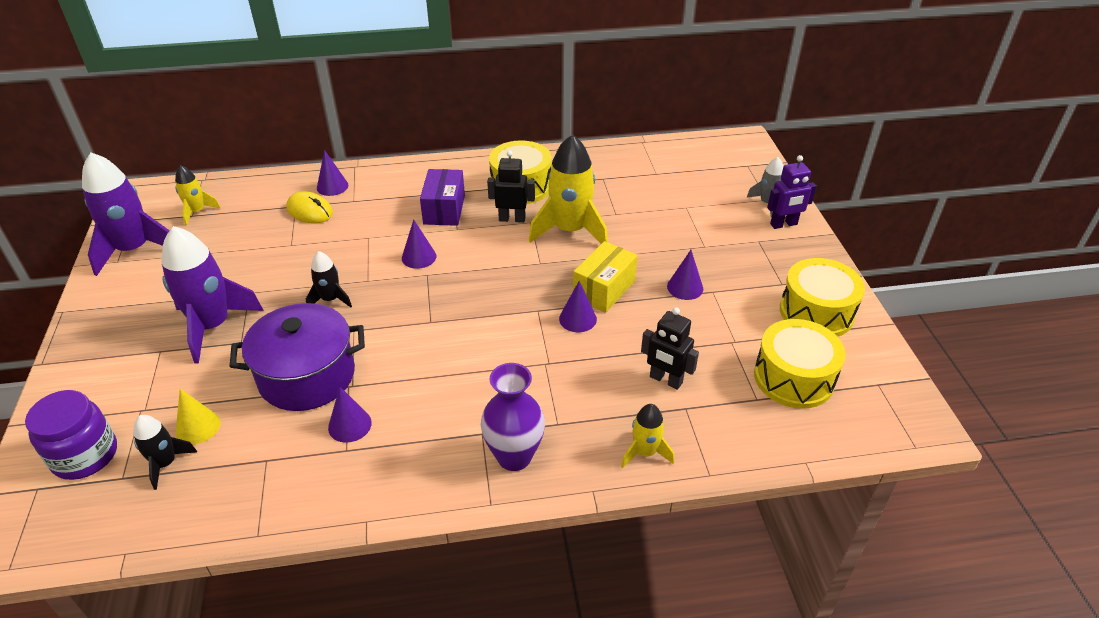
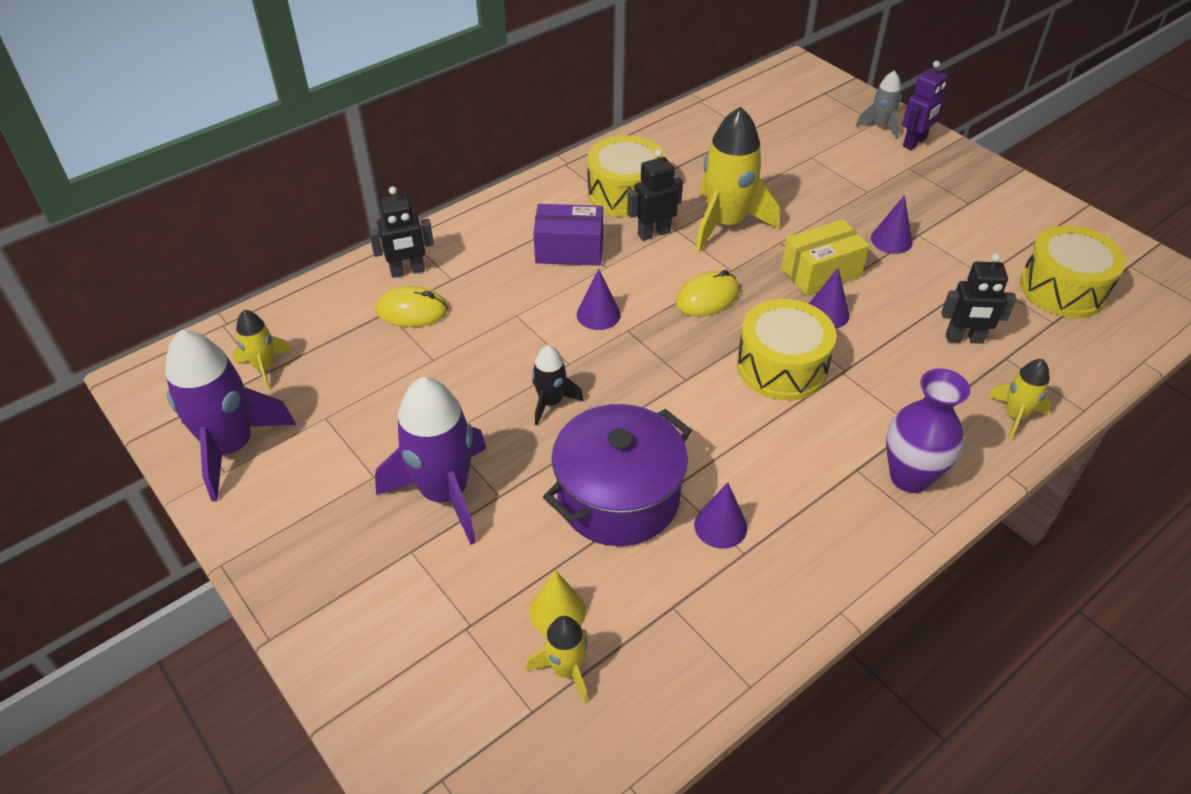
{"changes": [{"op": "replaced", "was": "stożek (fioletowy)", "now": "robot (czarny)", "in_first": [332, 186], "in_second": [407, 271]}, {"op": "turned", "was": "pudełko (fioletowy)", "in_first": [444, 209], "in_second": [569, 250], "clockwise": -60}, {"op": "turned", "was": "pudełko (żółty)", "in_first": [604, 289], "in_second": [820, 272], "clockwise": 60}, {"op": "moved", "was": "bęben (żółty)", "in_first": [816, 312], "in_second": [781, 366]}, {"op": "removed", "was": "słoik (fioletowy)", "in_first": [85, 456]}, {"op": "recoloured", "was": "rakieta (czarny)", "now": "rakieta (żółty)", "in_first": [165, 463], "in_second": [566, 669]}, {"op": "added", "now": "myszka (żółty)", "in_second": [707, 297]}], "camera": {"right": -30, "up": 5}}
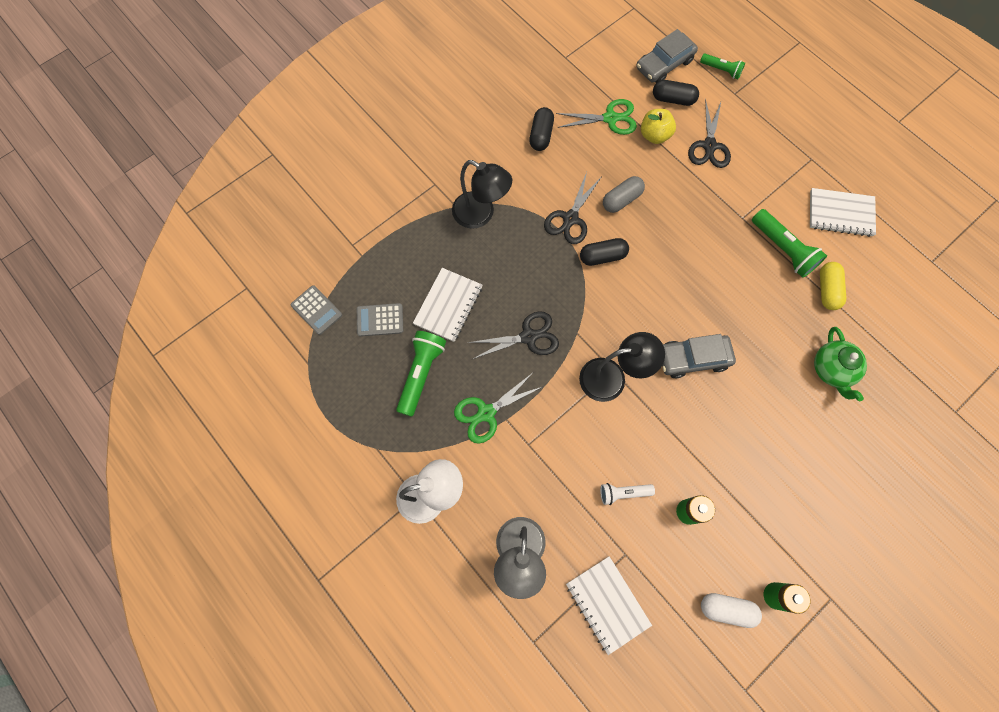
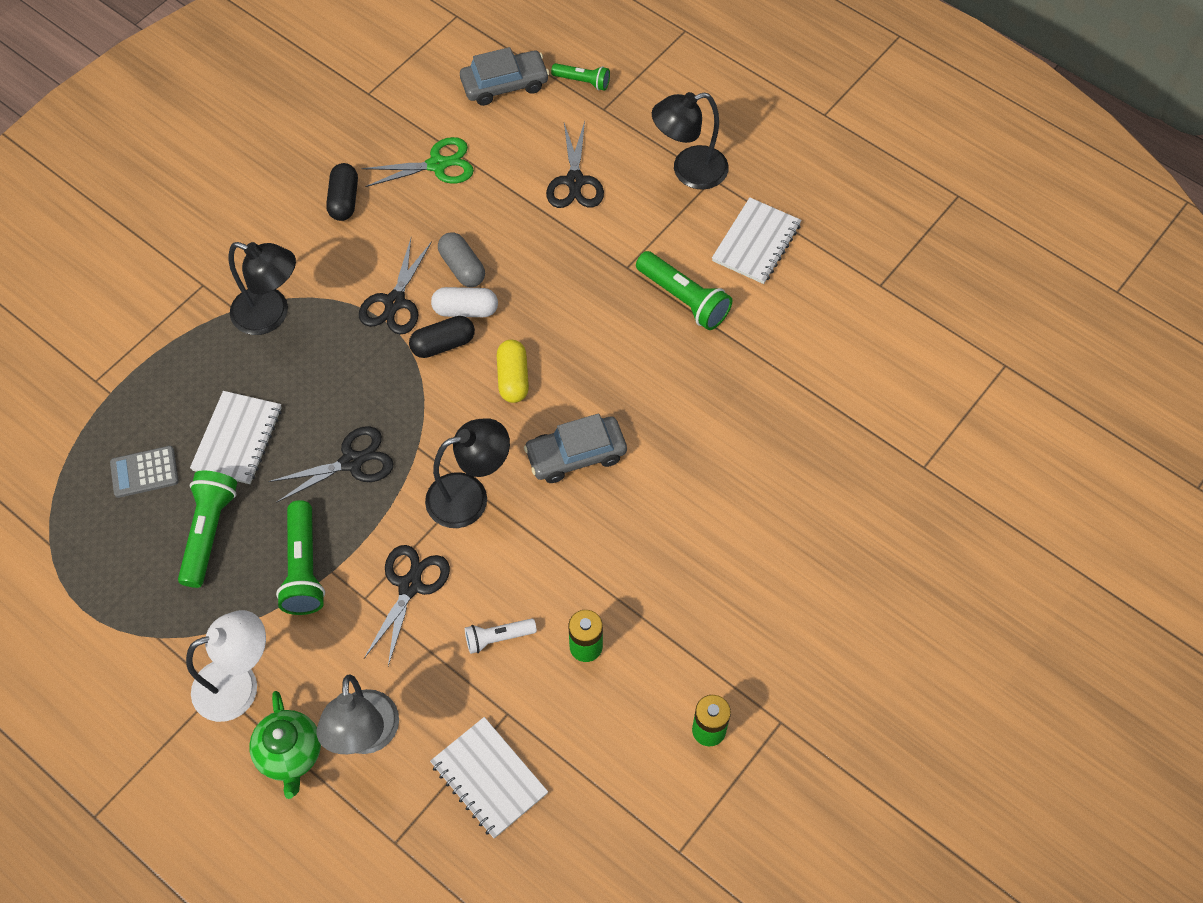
{"changes": [{"op": "turned", "was": "samochód (szary)", "in_first": [664, 64], "in_second": [504, 84], "clockwise": -150}, {"op": "removed", "was": "kapsułka (czarny)", "in_first": [673, 99]}, {"op": "removed", "was": "jabłko (żółty)", "in_first": [654, 135]}, {"op": "turned", "was": "kapsułka (szary)", "in_first": [621, 200], "in_second": [462, 268], "clockwise": -75}, {"op": "turned", "was": "zeszyt (biały)", "in_first": [840, 213], "in_second": [756, 243], "clockwise": -60}, {"op": "moved", "was": "kapsułka (żółty)", "in_first": [827, 290], "in_second": [513, 378]}, {"op": "removed", "was": "kalkulator (szary)", "in_first": [316, 310]}, {"op": "moved", "was": "imbryk (zielony)", "in_first": [831, 370], "in_second": [290, 754]}, {"op": "replaced", "was": "nożyczki (zielony)", "now": "latarka (zielony)", "in_first": [486, 413], "in_second": [303, 567]}, {"op": "moved", "was": "kapsułka (biały)", "in_first": [726, 609], "in_second": [465, 310]}, {"op": "added", "now": "lampka (czarny)", "in_second": [689, 171]}, {"op": "added", "now": "nożyczki (czarny)", "in_second": [410, 586]}], "camera": {"right": -10, "up": -10}}
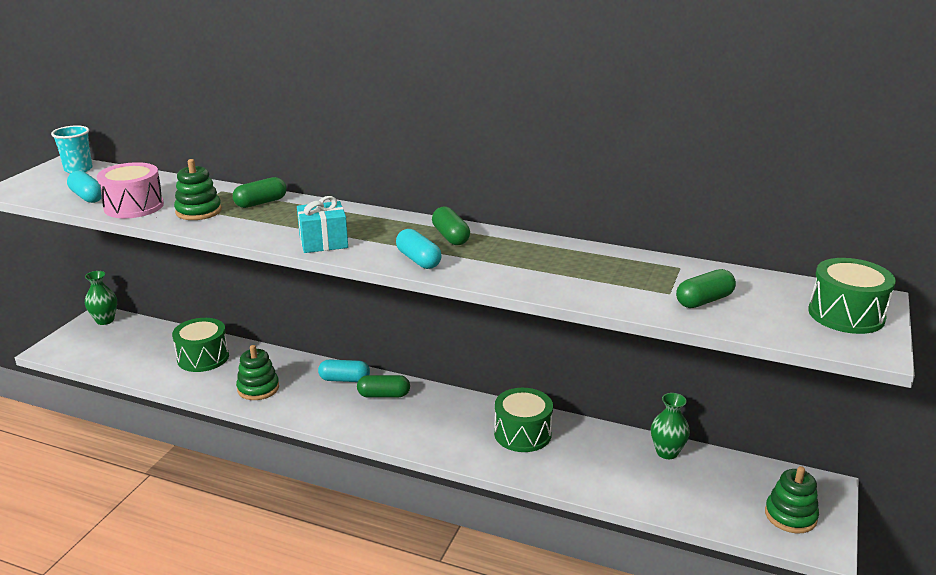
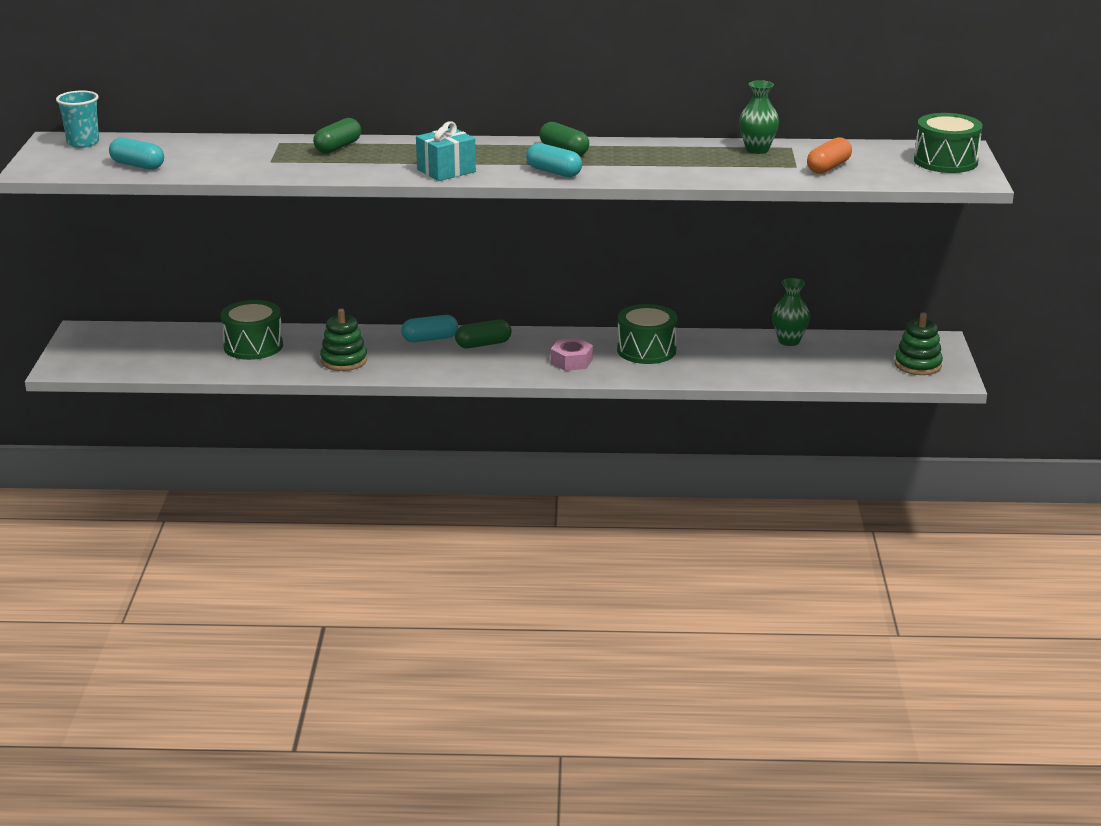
{"changes": [{"op": "removed", "was": "zabawka nakładanka (zielony)", "in_first": [198, 211]}, {"op": "removed", "was": "bęben (różowy)", "in_first": [134, 206]}, {"op": "recoloured", "was": "kapsułka (zielony)", "now": "kapsułka (pomarańczowy)", "in_first": [704, 301], "in_second": [828, 167]}, {"op": "moved", "was": "wazon (zielony)", "in_first": [105, 320], "in_second": [757, 150]}, {"op": "added", "now": "nakrętka (różowy)", "in_second": [571, 361]}], "camera": {"right": -20, "up": 0}}
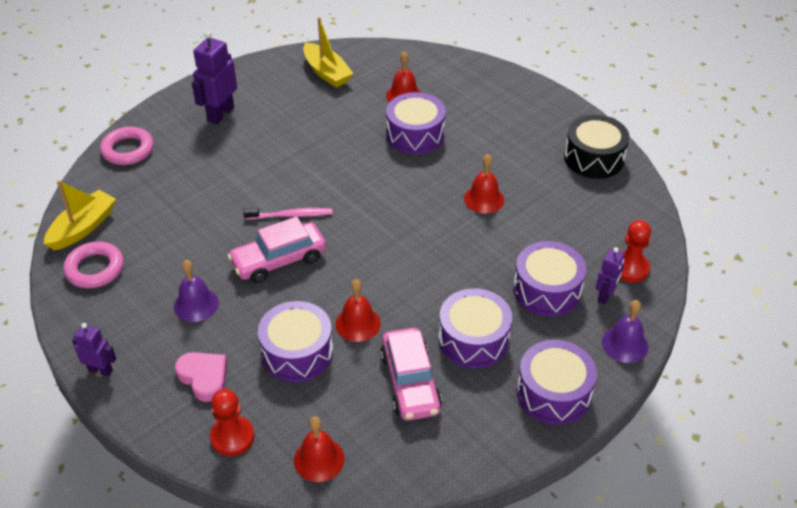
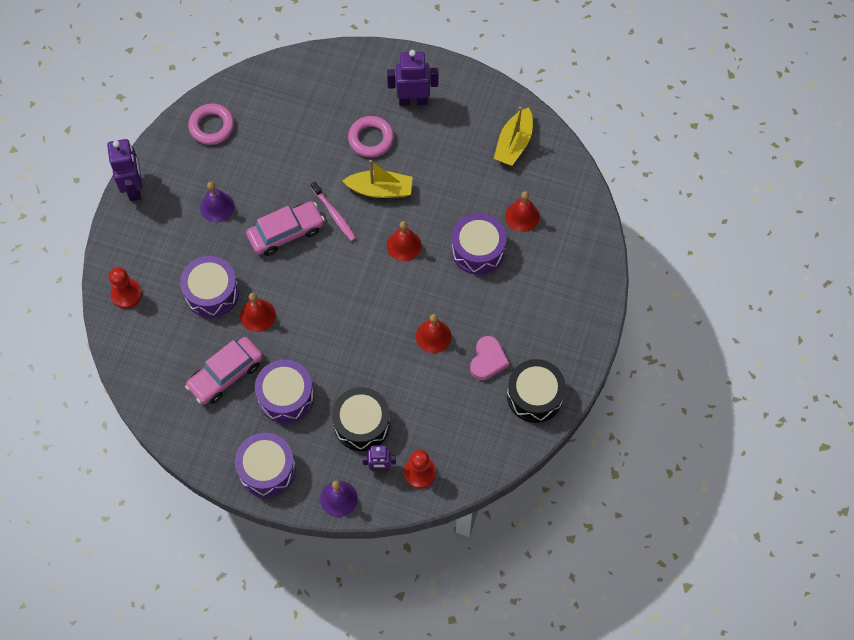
{"changes": [{"op": "moved", "was": "pierścień (różowy)", "in_first": [128, 150], "in_second": [371, 139]}, {"op": "moved", "was": "łódka (żółty)", "in_first": [83, 227], "in_second": [380, 190]}, {"op": "turned", "was": "samochód (różowy)", "in_first": [279, 260], "in_second": [286, 233], "clockwise": 120}, {"op": "recoloured", "was": "bęben (fioletowy)", "now": "bęben (czarny)", "in_first": [547, 290], "in_second": [362, 424]}, {"op": "resized", "was": "robot (fioletowy)", "in_first": [100, 370], "in_second": [134, 188], "ratio": 1.69}, {"op": "moved", "was": "serce (różowy)", "in_first": [204, 377], "in_second": [488, 360]}, {"op": "moved", "was": "dzwonek (czerwony)", "in_first": [319, 459], "in_second": [404, 245]}], "camera": {"right": 60, "up": 20}}
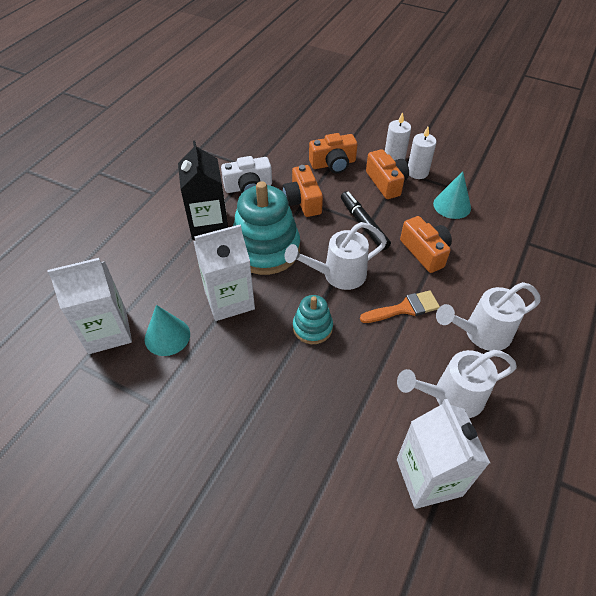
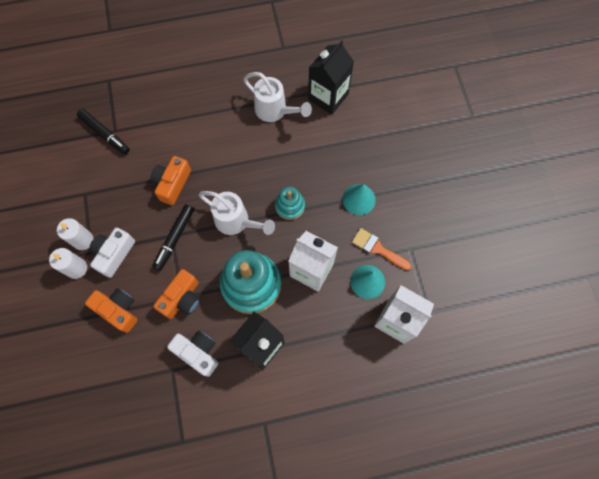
{"changes": [{"op": "recoloured", "was": "aparat fotograficzny (pomarańczowy)", "now": "aparat fotograficzny (biały)", "in_first": [386, 183], "in_second": [114, 254]}, {"op": "moved", "was": "stożek (turkusowy)", "in_first": [452, 205], "in_second": [359, 199]}, {"op": "removed", "was": "konewka (biały)", "in_first": [481, 333]}, {"op": "moved", "was": "pędzel (pomarańczowy)", "in_first": [404, 308], "in_second": [377, 248]}, {"op": "recoloured", "was": "karton mleka (biały)", "now": "karton mleka (czarny)", "in_first": [429, 477], "in_second": [328, 97]}, {"op": "added", "now": "flamaster (czarny)", "in_second": [105, 134]}], "camera": {"right": -130, "up": 20}}
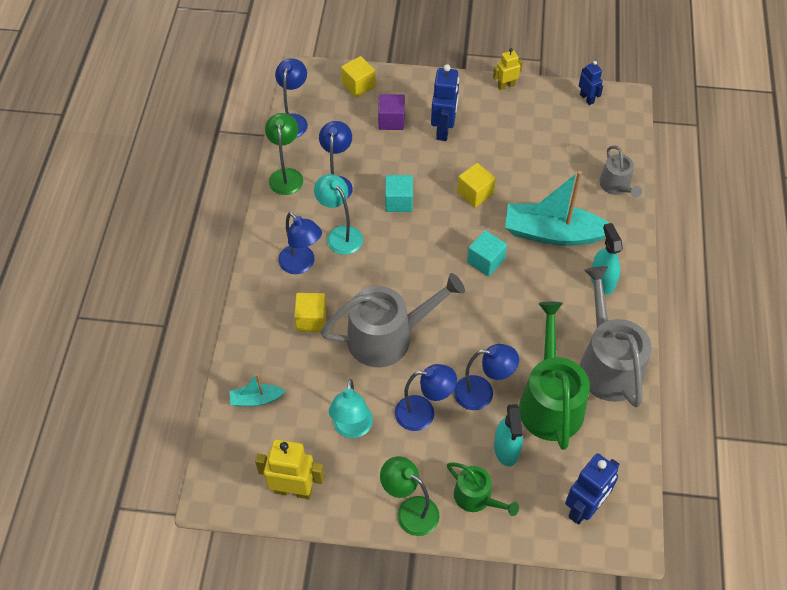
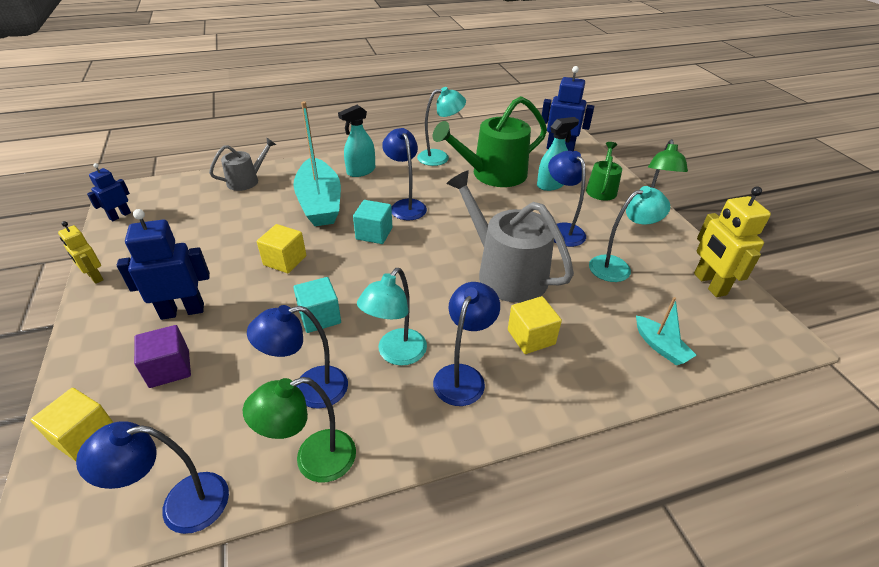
{"changes": [{"op": "replaced", "was": "konewka (szary)", "now": "lampka (turkusowy)", "in_first": [607, 364], "in_second": [440, 157]}, {"op": "moved", "was": "lampka (niebieski)", "in_first": [482, 393], "in_second": [406, 205]}], "camera": {"right": -115, "up": -15}}
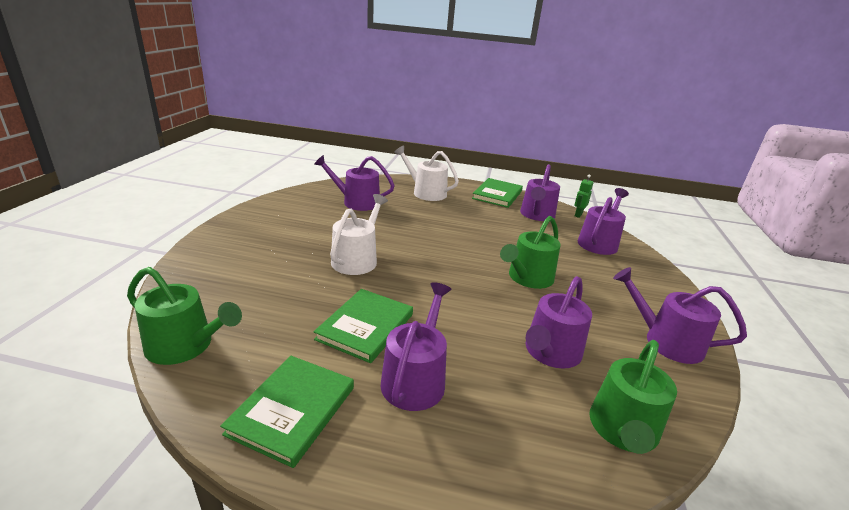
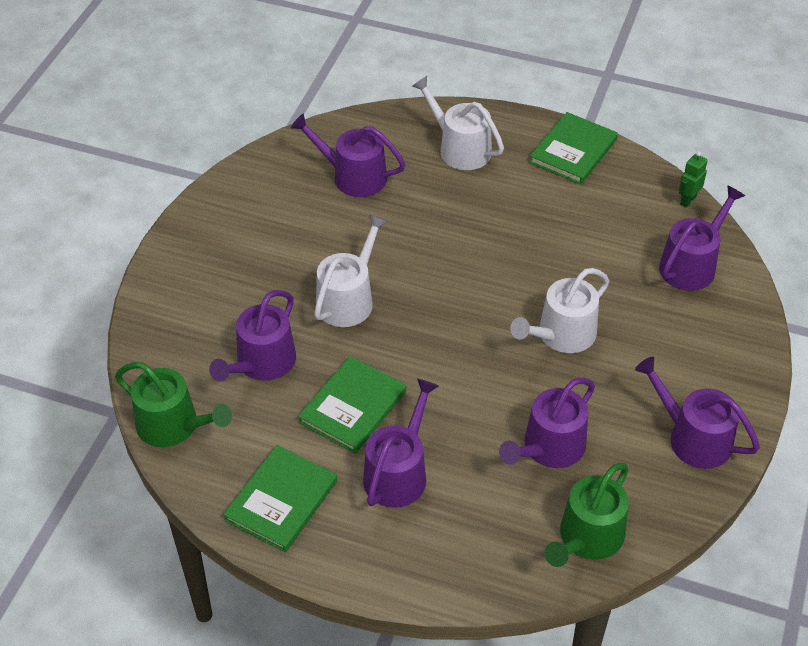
{"changes": [{"op": "moved", "was": "konewka (fioletowy)", "in_first": [536, 215], "in_second": [262, 363]}, {"op": "recoloured", "was": "konewka (zielony)", "now": "konewka (biały)", "in_first": [528, 278], "in_second": [561, 335]}], "camera": {"right": 10, "up": 20}}
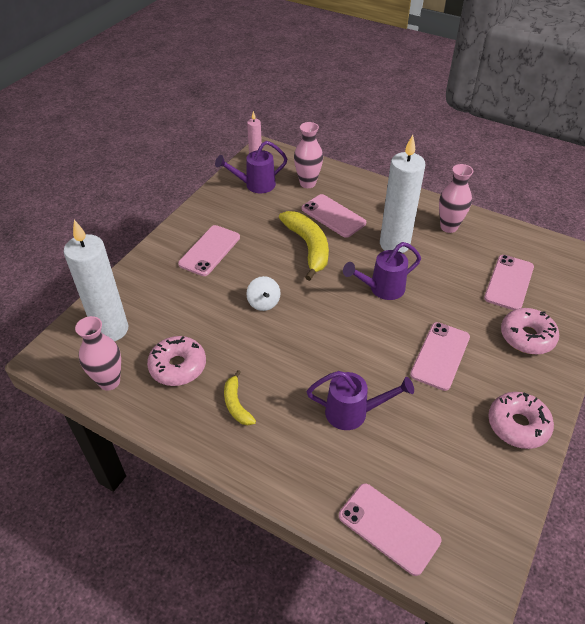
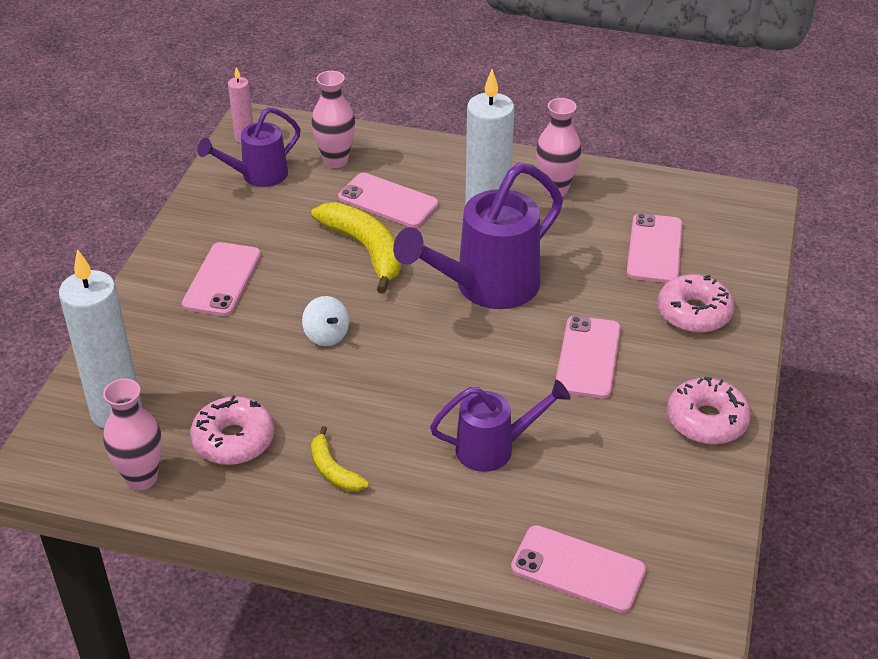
{"changes": [{"op": "resized", "was": "konewka (fioletowy)", "in_first": [382, 289], "in_second": [486, 287], "ratio": 1.67}], "camera": {"right": -15, "up": -5}}
